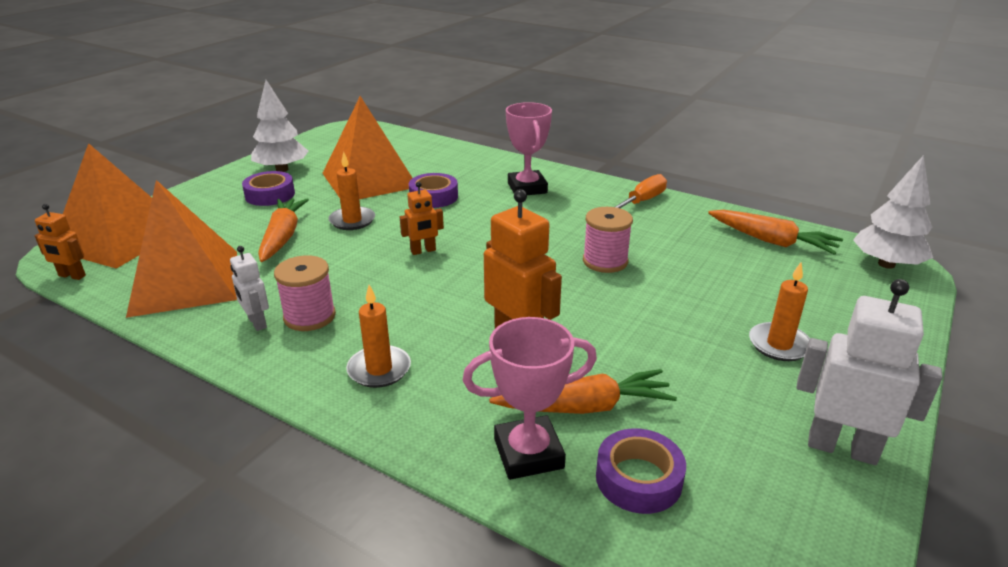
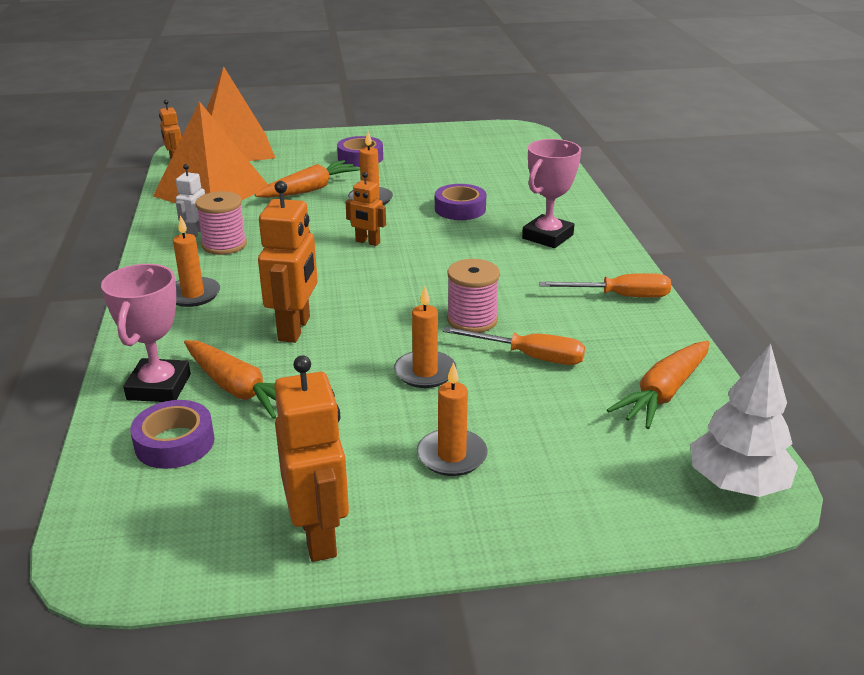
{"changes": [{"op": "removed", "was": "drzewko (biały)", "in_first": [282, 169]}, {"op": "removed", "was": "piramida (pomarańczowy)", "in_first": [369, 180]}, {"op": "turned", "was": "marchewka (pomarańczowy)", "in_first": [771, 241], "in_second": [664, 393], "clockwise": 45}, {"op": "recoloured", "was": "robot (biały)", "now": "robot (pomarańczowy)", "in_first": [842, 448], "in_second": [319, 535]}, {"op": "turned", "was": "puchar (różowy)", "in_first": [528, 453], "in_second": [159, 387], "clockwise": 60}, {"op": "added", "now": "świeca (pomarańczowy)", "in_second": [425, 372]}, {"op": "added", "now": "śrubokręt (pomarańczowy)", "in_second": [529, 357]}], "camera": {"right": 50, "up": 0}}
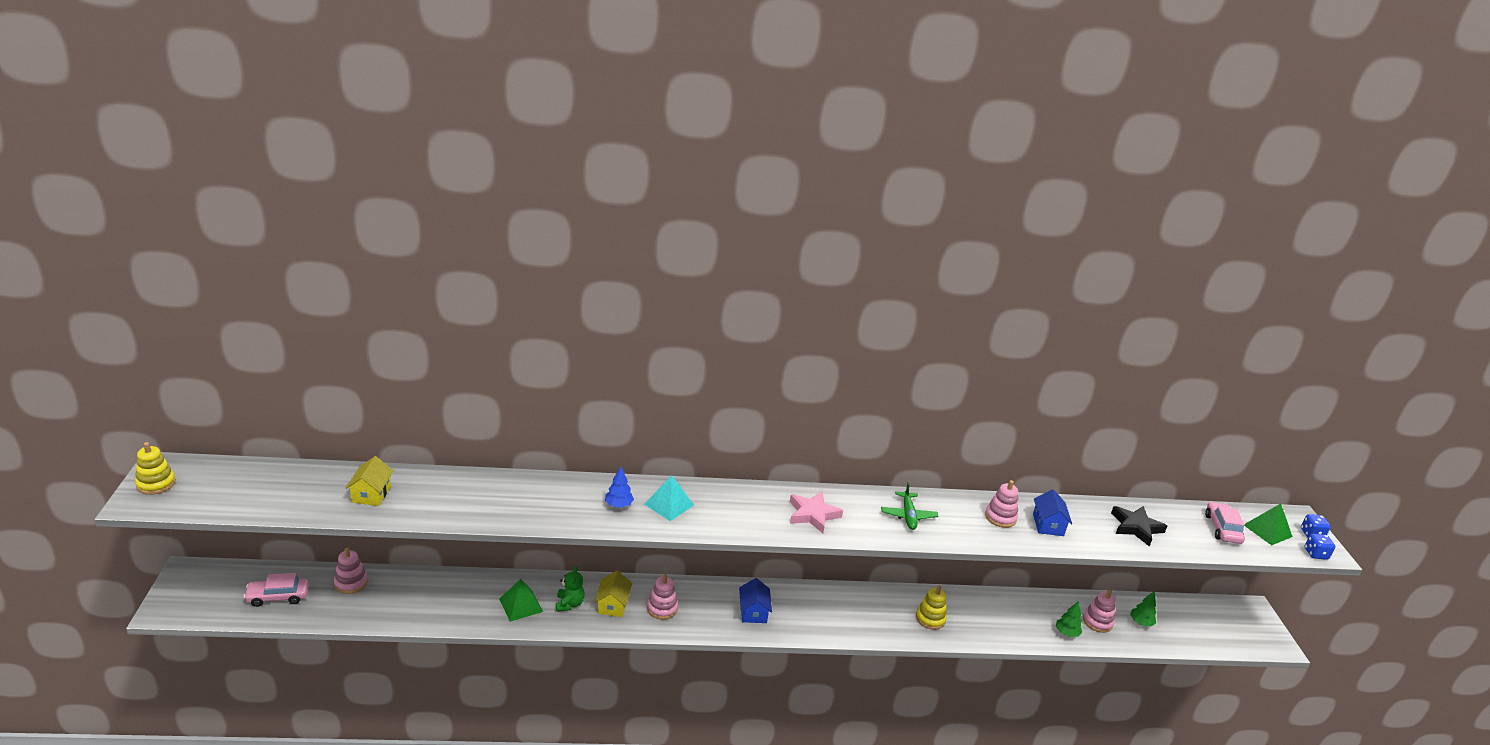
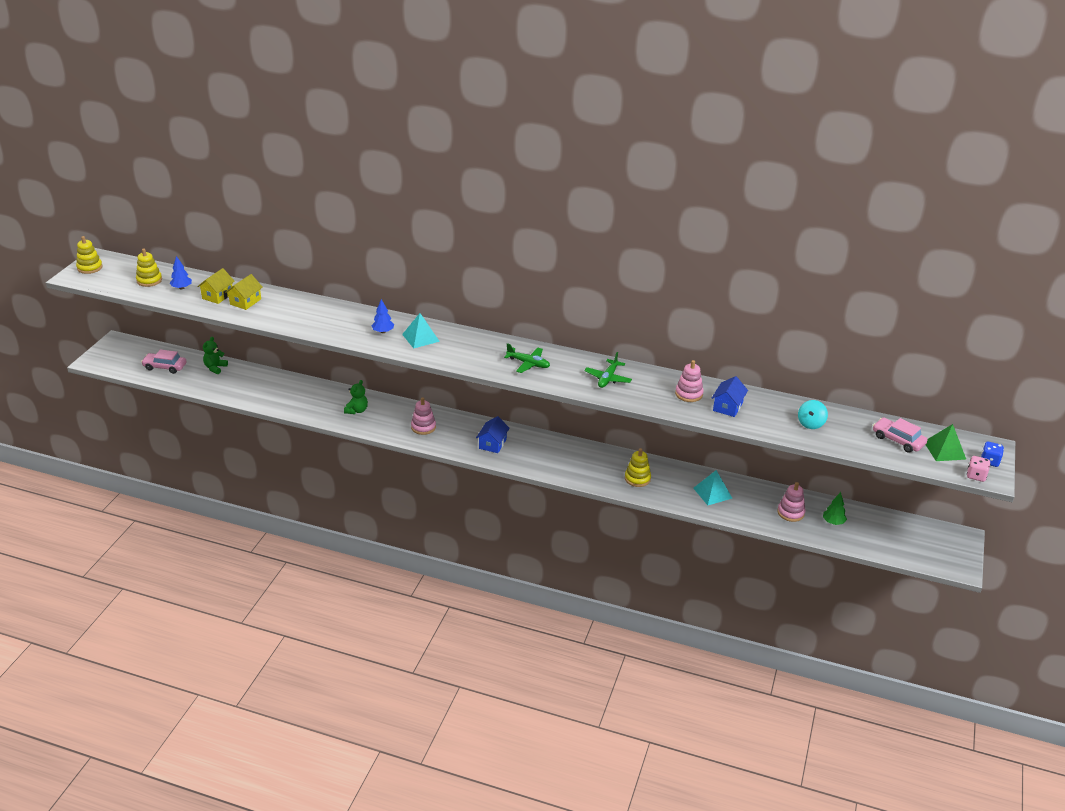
{"changes": [{"op": "replaced", "was": "gwiazda (różowy)", "now": "samolot (zielony)", "in_first": [813, 514], "in_second": [528, 364]}, {"op": "turned", "was": "samochód (różowy)", "in_first": [1222, 528], "in_second": [898, 440], "clockwise": -75}, {"op": "replaced", "was": "gwiazda (czarny)", "now": "bączek (turkusowy)", "in_first": [1136, 527], "in_second": [810, 423]}, {"op": "recoloured", "was": "kostka do gry (niebieski)", "now": "kostka do gry (różowy)", "in_first": [1315, 554], "in_second": [976, 476]}, {"op": "replaced", "was": "zabawka nakładanka (różowy)", "now": "miś (zielony)", "in_first": [351, 583], "in_second": [215, 368]}, {"op": "moved", "was": "domek (żółty)", "in_first": [613, 605], "in_second": [245, 301]}, {"op": "removed", "was": "piramida (zielony)", "in_first": [521, 605]}, {"op": "removed", "was": "drzewko (zielony)", "in_first": [1066, 633]}, {"op": "added", "now": "zabawka nakładanka (żółty)", "in_second": [149, 280]}, {"op": "added", "now": "drzewko (niebieski)", "in_second": [181, 288]}, {"op": "added", "now": "piramida (turkusowy)", "in_second": [712, 493]}], "camera": {"right": 25, "up": 5}}
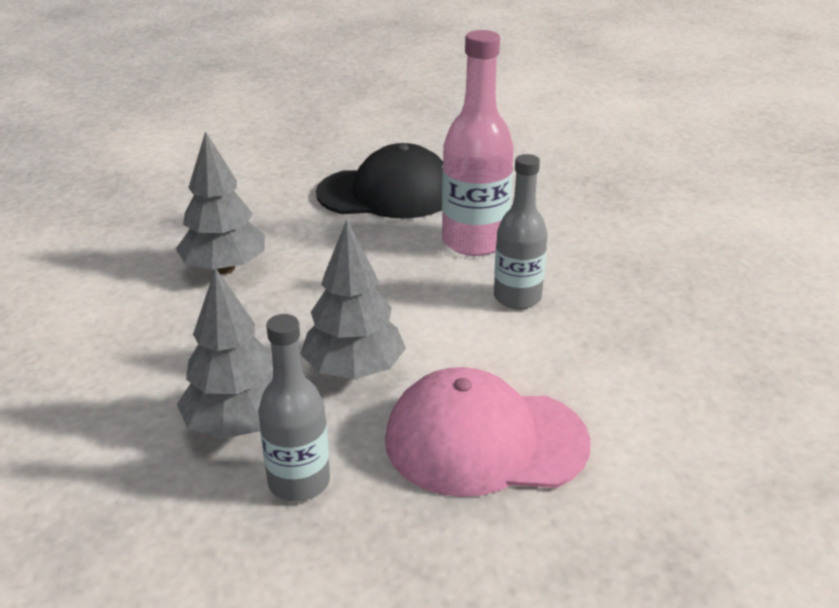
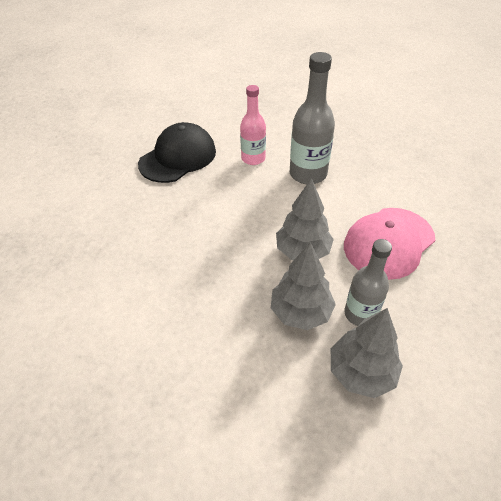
{"changes": [{"op": "resized", "was": "butelka (różowy)", "in_first": [474, 241], "in_second": [253, 158], "ratio": 0.66}, {"op": "moved", "was": "drzewko (szary)", "in_first": [224, 268], "in_second": [361, 372]}, {"op": "resized", "was": "butelka (szary)", "in_first": [517, 297], "in_second": [308, 174], "ratio": 1.51}], "camera": {"right": -45, "up": 15}}
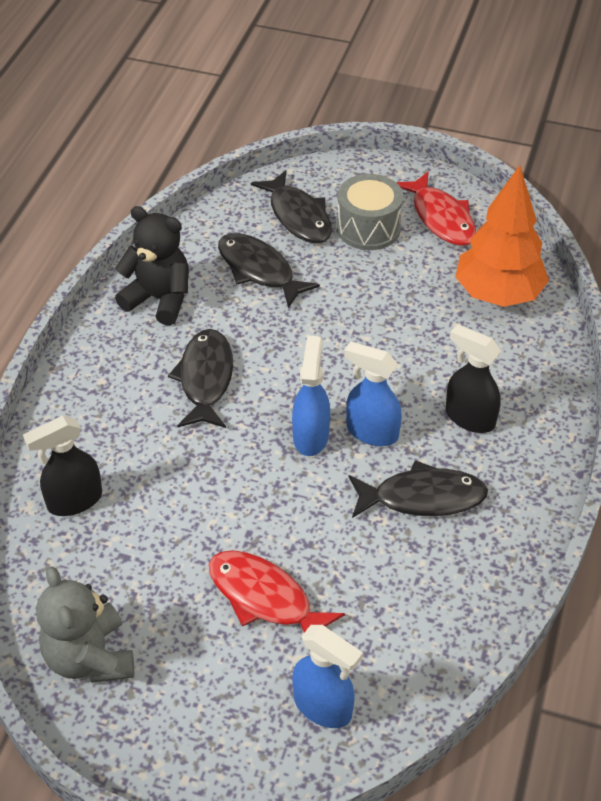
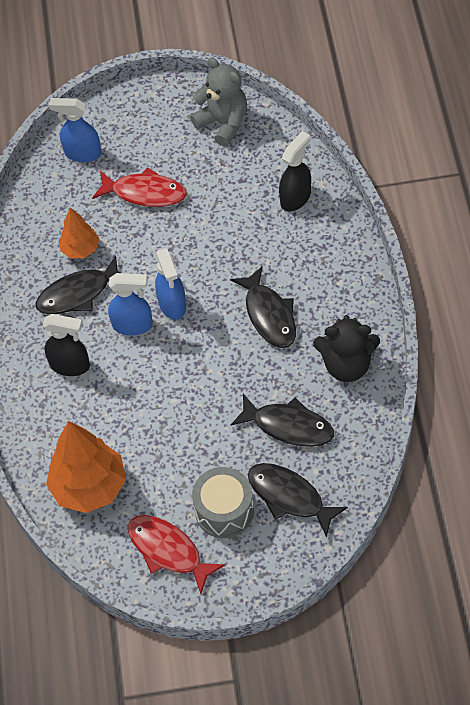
{"changes": [{"op": "added", "now": "drzewko (pomarańczowy)", "in_second": [80, 249]}], "camera": {"right": 160, "up": 10}}
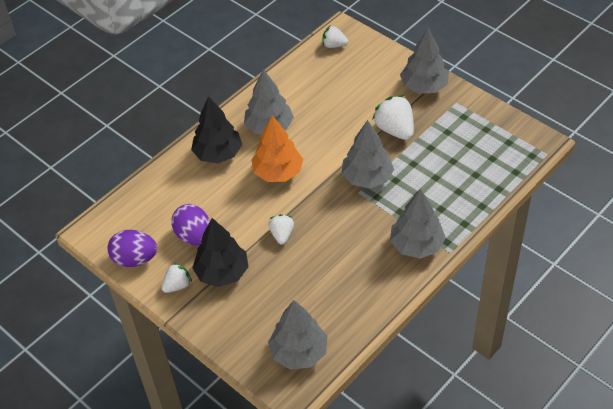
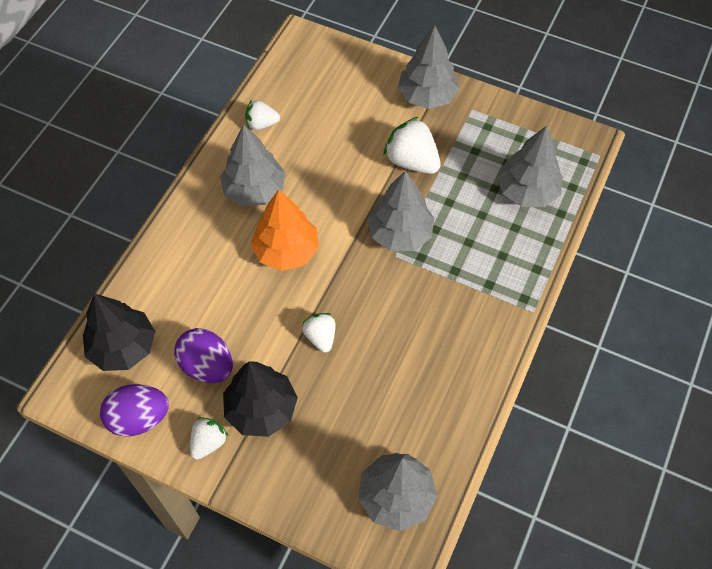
{"changes": [{"op": "moved", "was": "truskawka (biały)", "in_first": [334, 45], "in_second": [261, 124]}, {"op": "moved", "was": "drzewko (czarny)", "in_first": [218, 154], "in_second": [123, 347]}, {"op": "moved", "was": "drzewko (szary)", "in_first": [416, 245], "in_second": [527, 191]}], "camera": {"right": -20, "up": 10}}
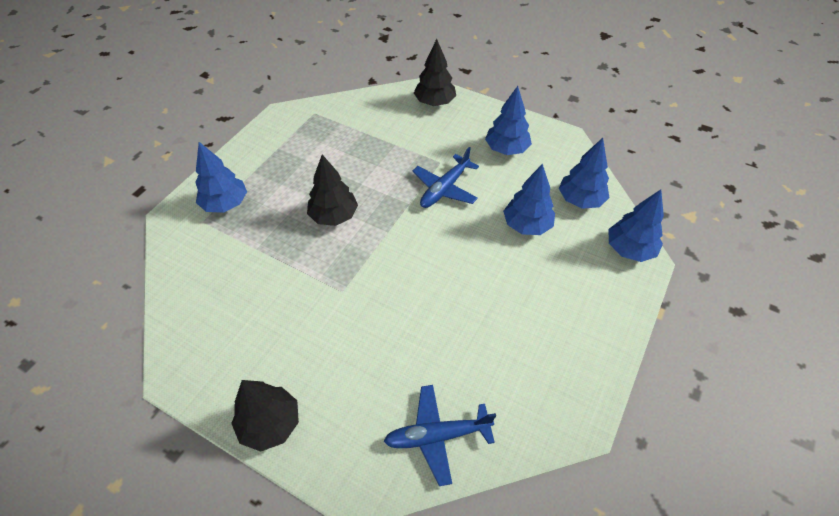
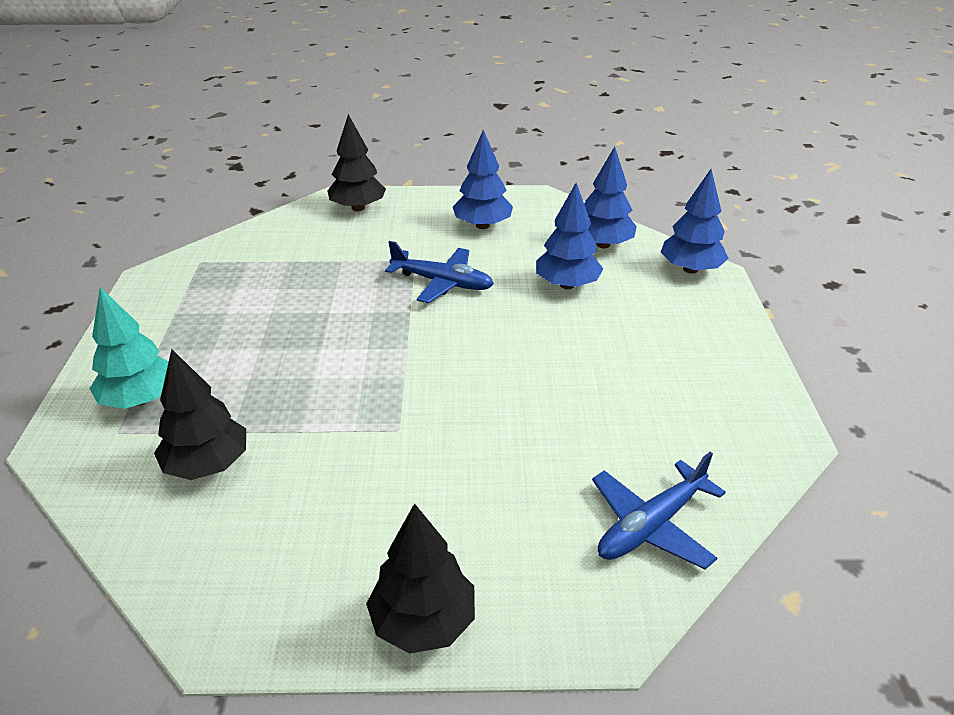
{"changes": [{"op": "recoloured", "was": "drzewko (niebieski)", "now": "drzewko (turkusowy)", "in_first": [225, 204], "in_second": [140, 399]}, {"op": "turned", "was": "samolot (niebieski)", "in_first": [445, 188], "in_second": [442, 282], "clockwise": -75}, {"op": "moved", "was": "drzewko (czarny)", "in_first": [334, 216], "in_second": [207, 465]}], "camera": {"right": -30, "up": -15}}
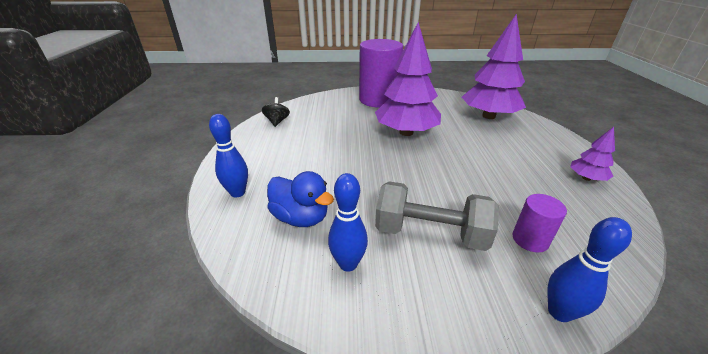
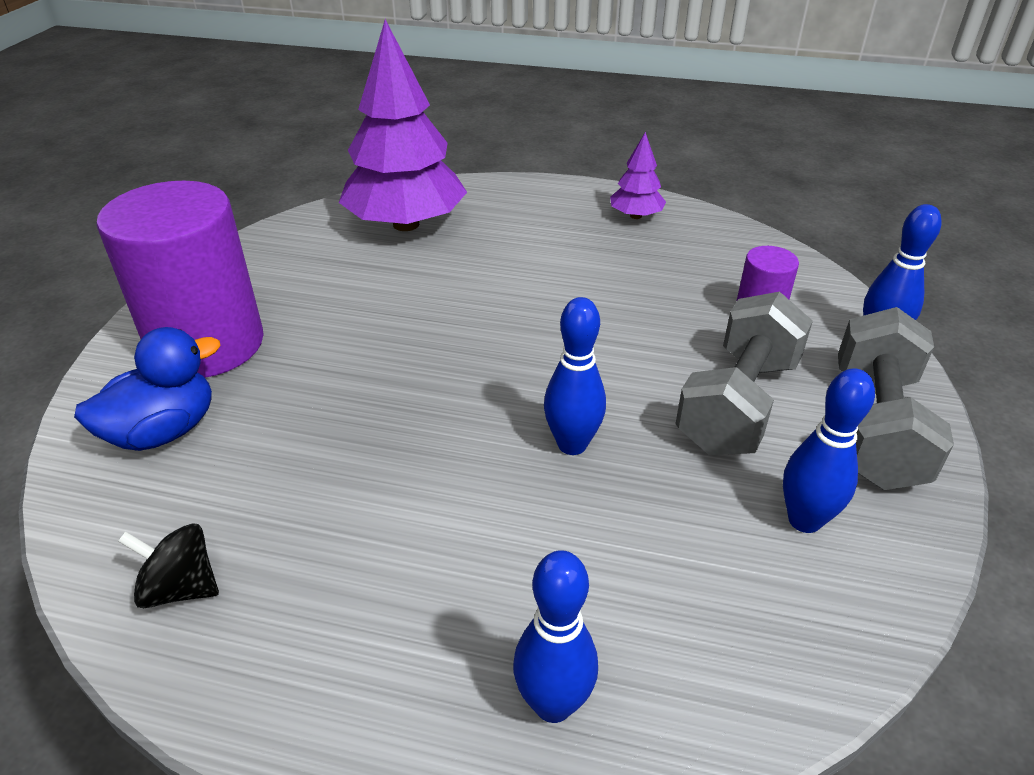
{"changes": [{"op": "removed", "was": "drzewko (fioletowy)", "in_first": [406, 132]}, {"op": "moved", "was": "kaczka (niebieski)", "in_first": [300, 217], "in_second": [163, 431]}, {"op": "added", "now": "kręgiel (niebieski)", "in_second": [572, 444]}, {"op": "added", "now": "hantel (szary)", "in_second": [875, 428]}], "camera": {"right": -75, "up": 5}}
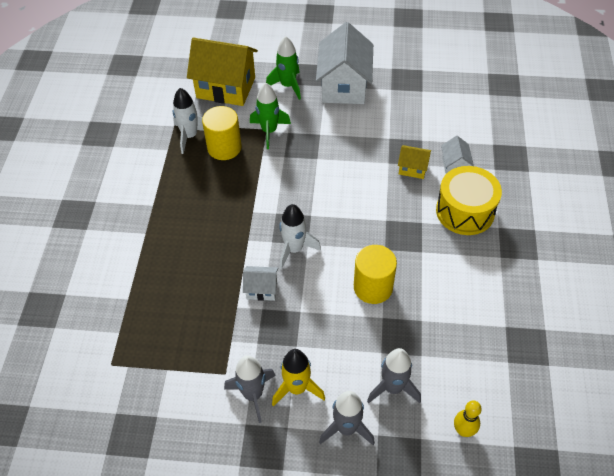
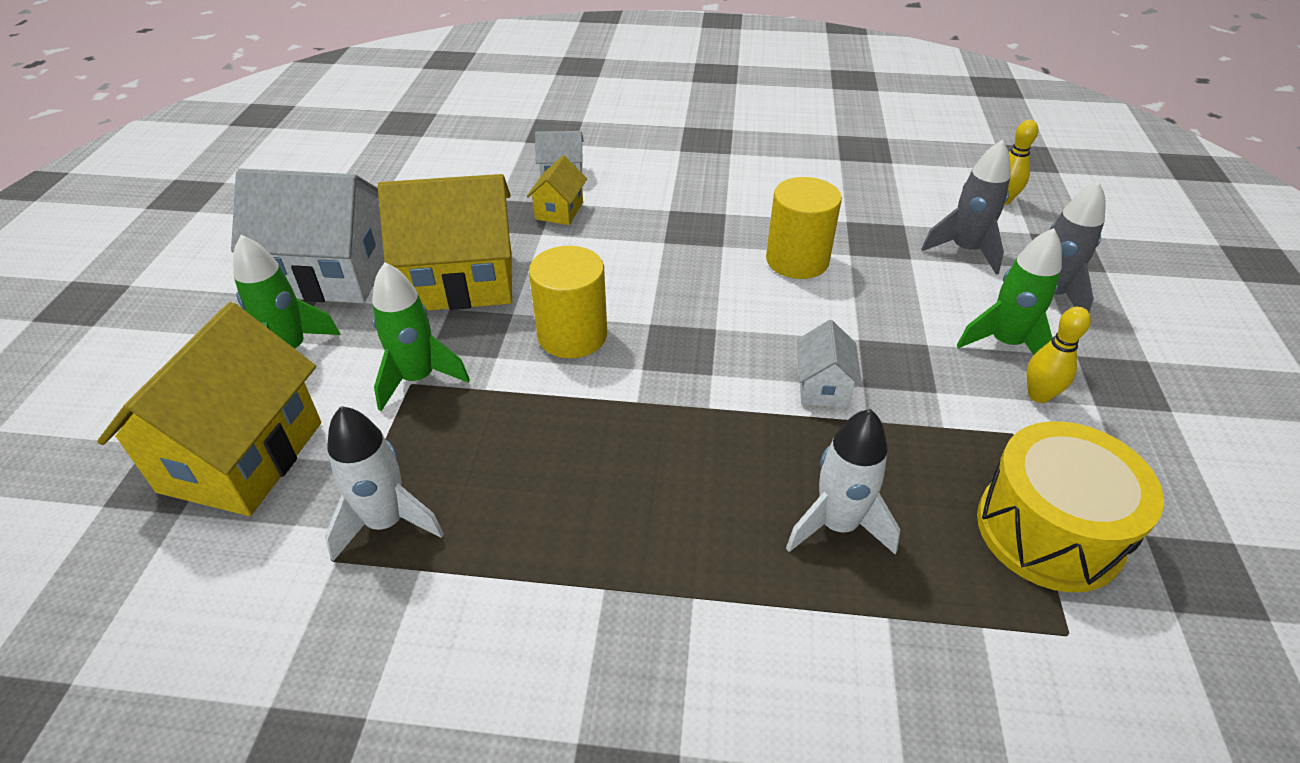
{"changes": [{"op": "moved", "was": "walec (żółty)", "in_first": [224, 147], "in_second": [572, 335]}, {"op": "moved", "was": "bęben (żółty)", "in_first": [465, 211], "in_second": [1049, 530]}, {"op": "moved", "was": "rakieta (biały)", "in_first": [294, 249], "in_second": [837, 525]}, {"op": "recoloured", "was": "rakieta (żółty)", "now": "rakieta (zielony)", "in_first": [297, 388], "in_second": [1005, 343]}, {"op": "replaced", "was": "rakieta (szary)", "now": "kręgiel (żółty)", "in_first": [253, 394], "in_second": [1039, 395]}, {"op": "added", "now": "domek (żółty)", "in_second": [462, 281]}], "camera": {"right": -90, "up": -10}}
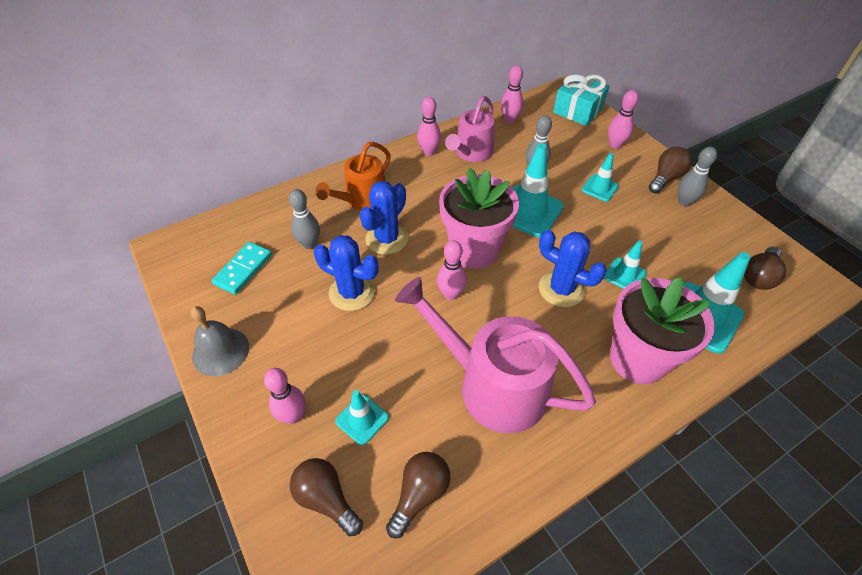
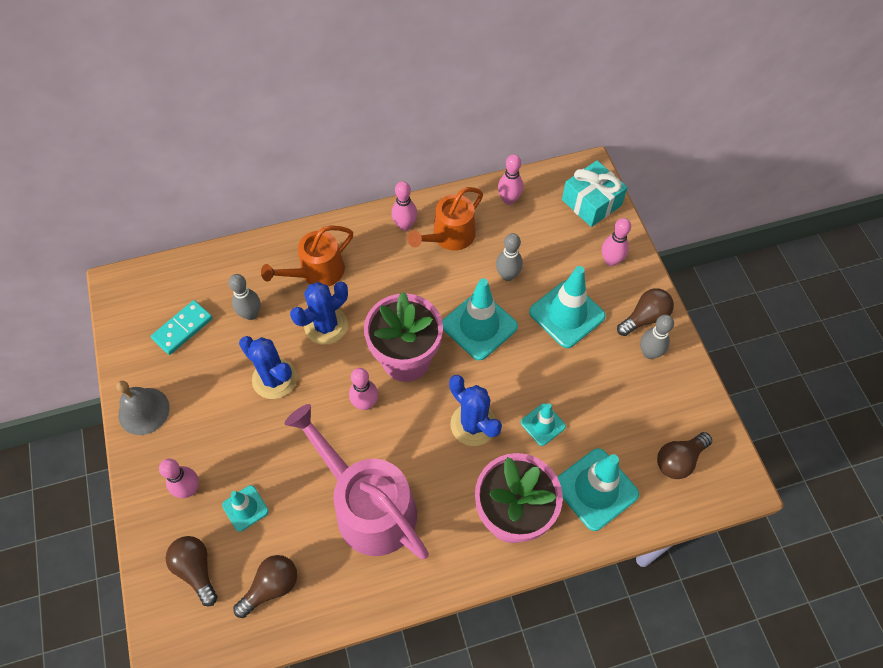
{"changes": [{"op": "recoloured", "was": "konewka (różowy)", "now": "konewka (pomarańczowy)", "in_first": [471, 153], "in_second": [449, 236]}, {"op": "resized", "was": "pachołek (turkusowy)", "in_first": [599, 188], "in_second": [567, 314], "ratio": 1.81}], "camera": {"right": 15, "up": 10}}
